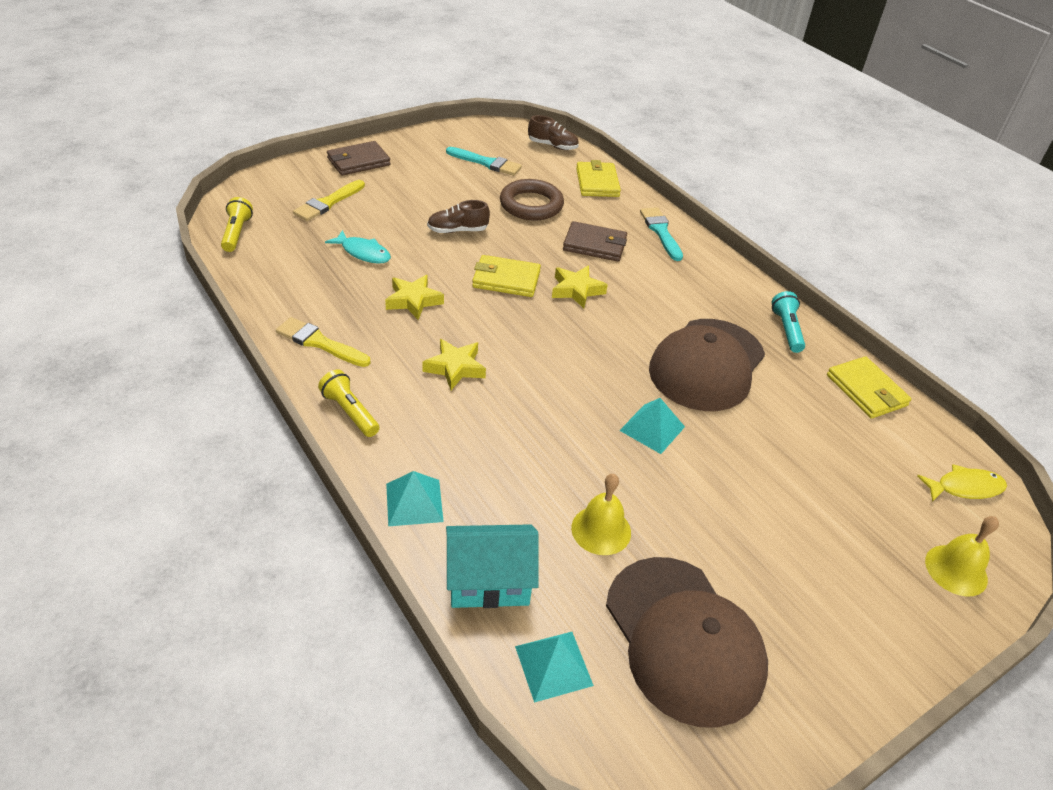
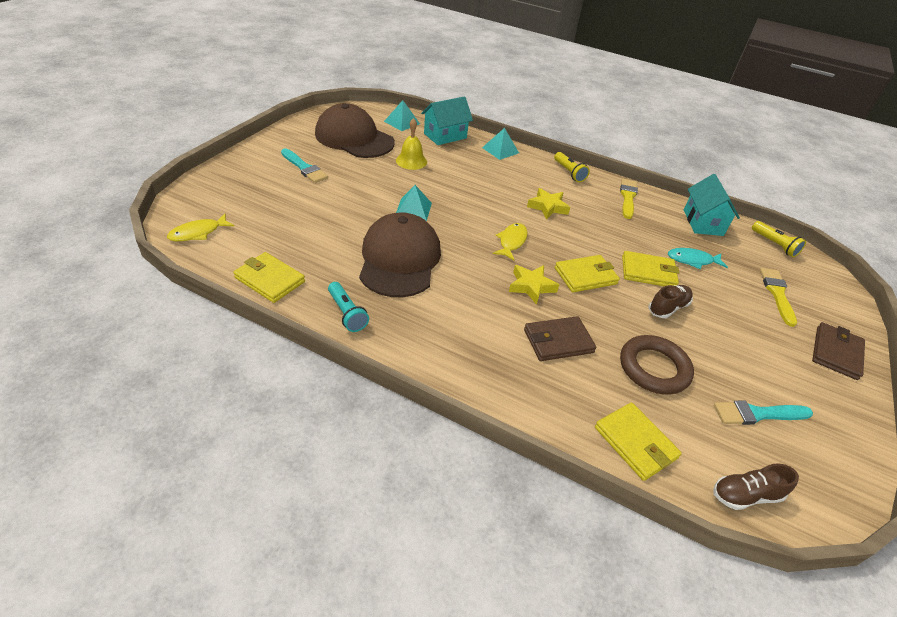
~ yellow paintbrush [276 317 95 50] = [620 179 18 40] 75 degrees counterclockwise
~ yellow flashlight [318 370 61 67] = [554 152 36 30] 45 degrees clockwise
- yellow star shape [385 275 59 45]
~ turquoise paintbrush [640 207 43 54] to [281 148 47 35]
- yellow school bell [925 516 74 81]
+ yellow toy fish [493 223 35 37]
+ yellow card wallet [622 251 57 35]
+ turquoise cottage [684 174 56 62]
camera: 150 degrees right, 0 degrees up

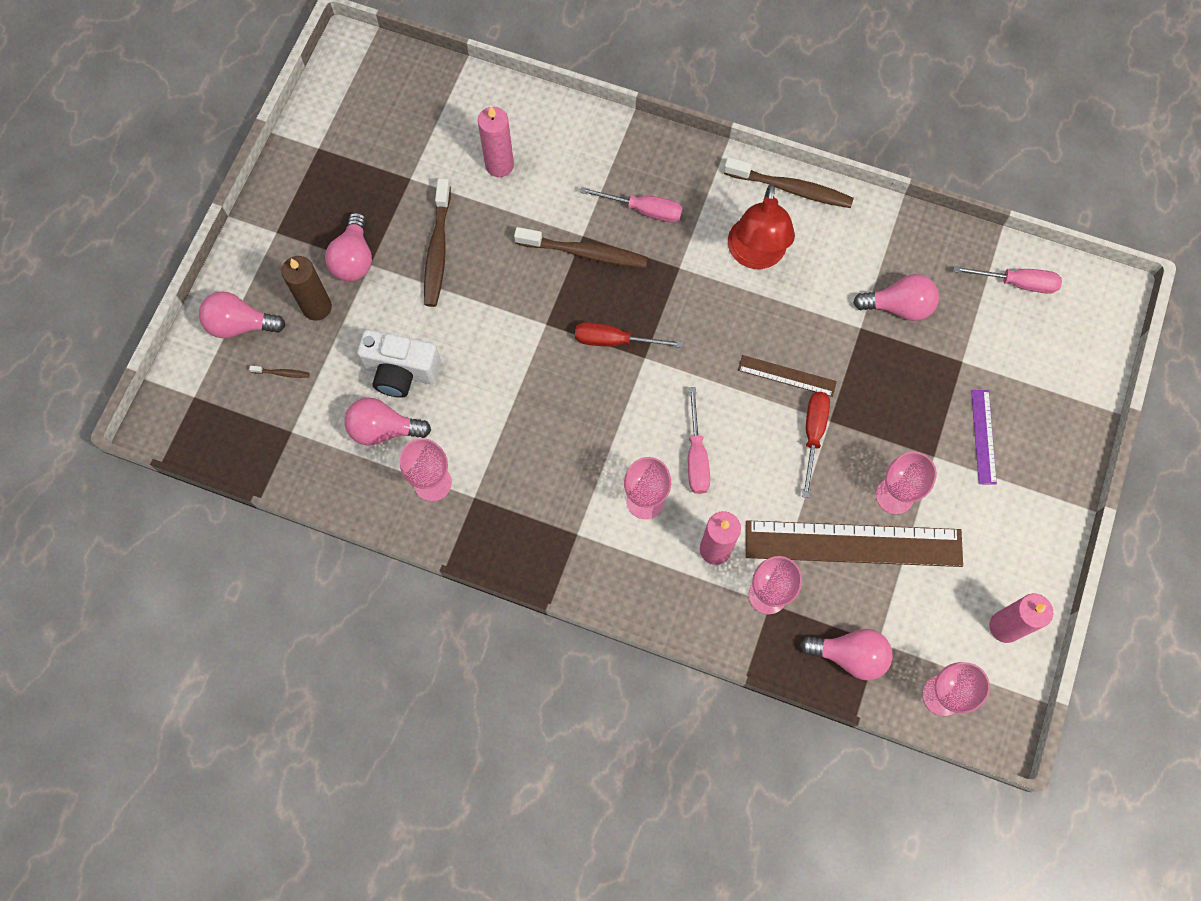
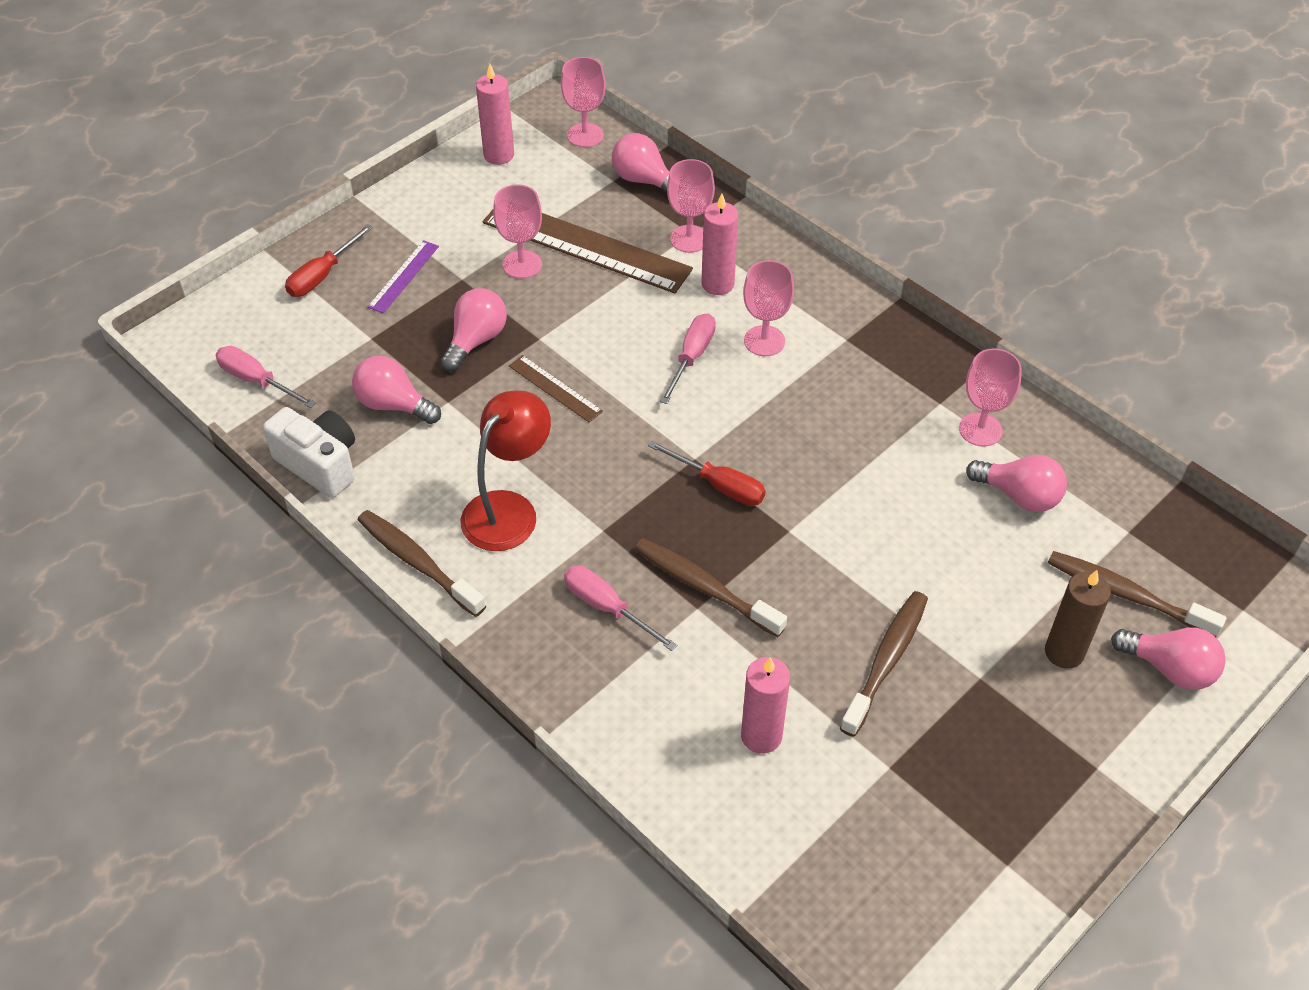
~ russet tooth brush [249 366 61 12] = [1048 551 178 86] x2.35
~ pink bulb [325 212 47 69] to [441 288 66 83]
~ pure white camera [357 329 84 69] to [263 407 92 91]
~ scarlet screwdriver [802 392 28 106] to [285 224 88 73]
camera: 155 degrees left, 20 degrees down

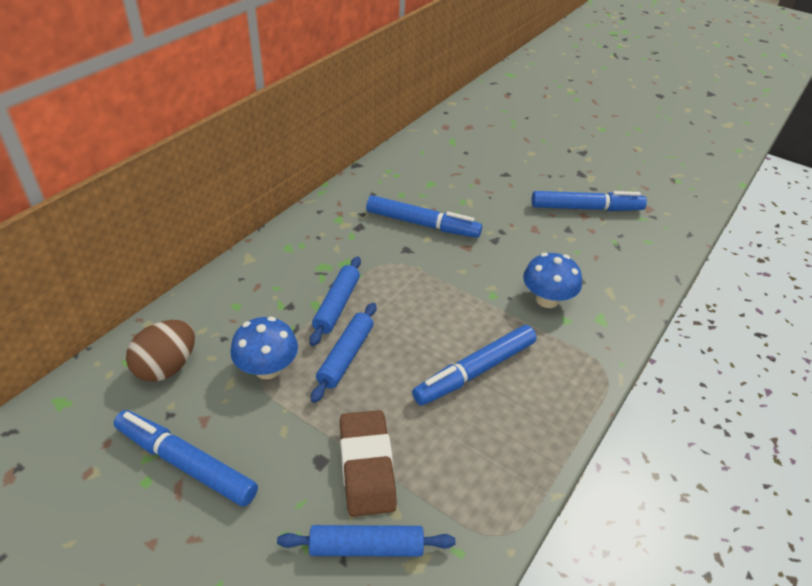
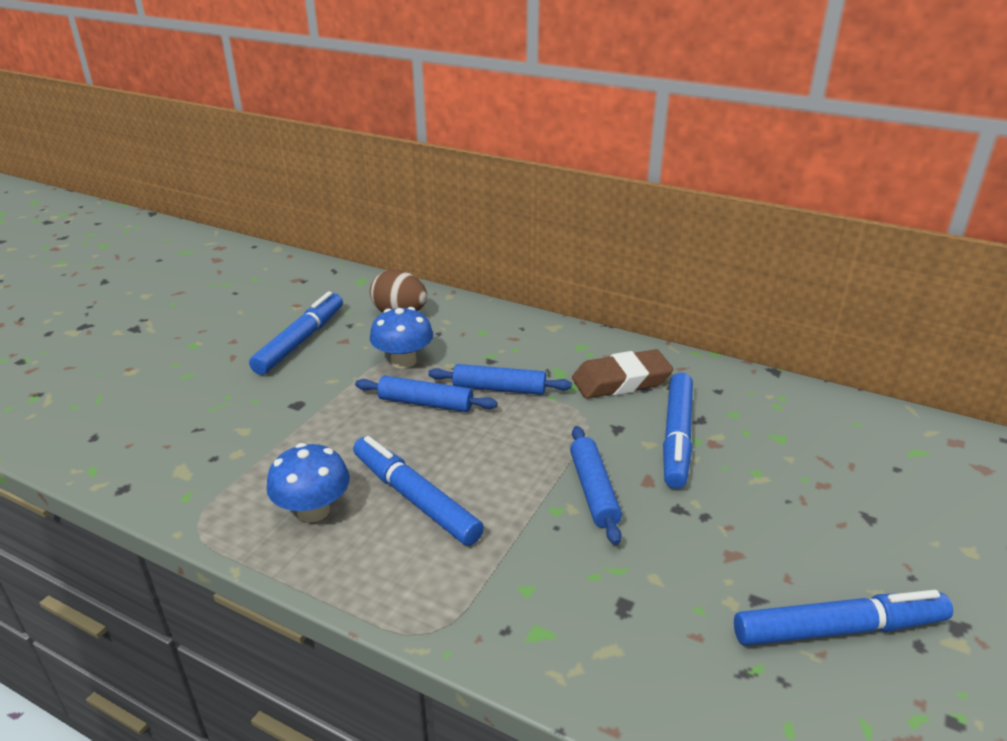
~ cobalt rolling pin [277 525 179 32] to [570 426 52 119]
~ russet gum eraser [340 410 57 107] to [572 349 101 50]
~ cobalt mushroom [523 253 59 55] to [266 443 84 79]
~ cobalt marker pen [531 191 116 20] = [734 590 219 56] 90 degrees counterclockwise
camera: 85 degrees right, 10 degrees down

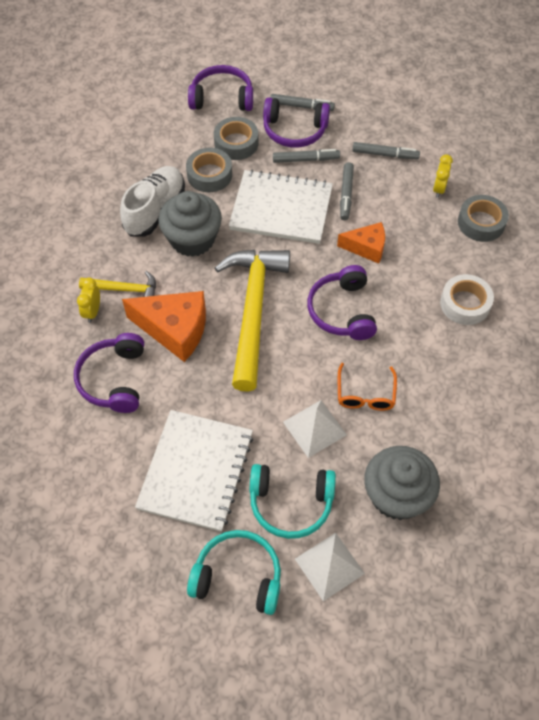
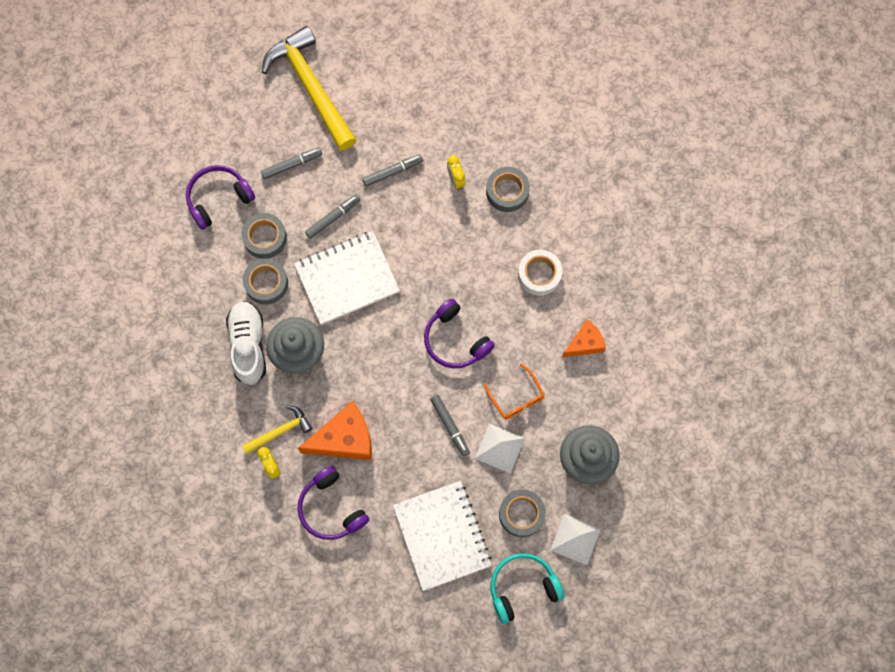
~ yellow carpenter's hammer [215 250 75 142] to [262 26 94 125]
~ turquoise headset [249 464 87 75] to ash-grey tape [499 490 47 47]
- royal purple headset [263 97 67 51]
~ bright orange cheese wedge [337 222 48 42] to [562 319 44 38]
~ ash-grey marker pen [340 162 14 58] to [430 395 40 62]
camera: 35 degrees left, 15 degrees up

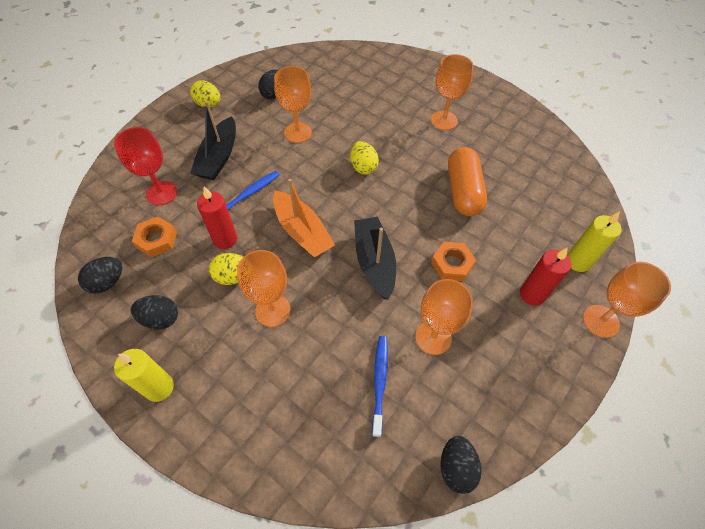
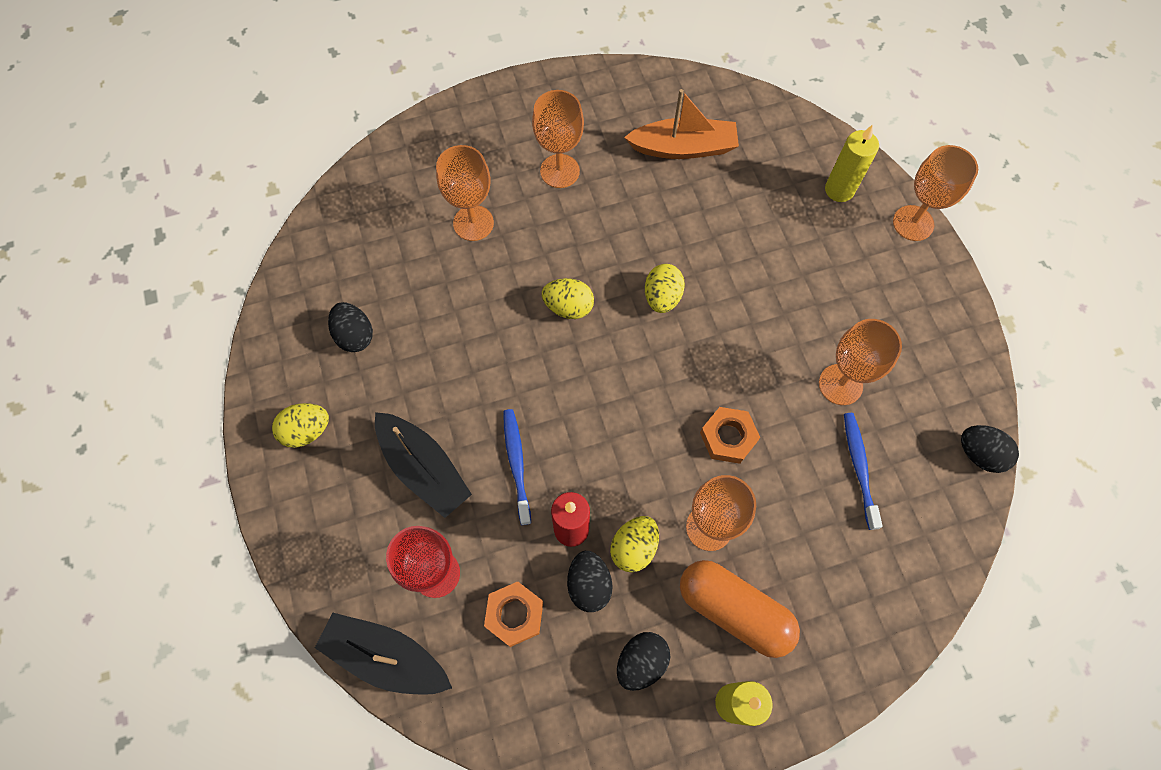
~ ebony toy egg [78 257 44 37] to [567 551 46 61]
~ bright orange sailboat [273 179 62 79] to [624 89 115 70]
~ bright orange chalice [274 66 38 77] to [436 145 58 96]
~ ebony sailboat [354 217 42 83] to [315 612 137 83]
~ cobalt tooth brush [372 336 16 101] = [844 413 39 117] 45 degrees clockwise
~ bright orange hexagon nut [431 242 45 39] to [700 407 60 57]
~ bright orange capsule [448 147 39 69] to [680 560 120 98]
- scarlet pillar candle [520 247 52 59]
+ yellow toy egg [645 264 40 49]
camera: 55 degrees left, 10 degrees up

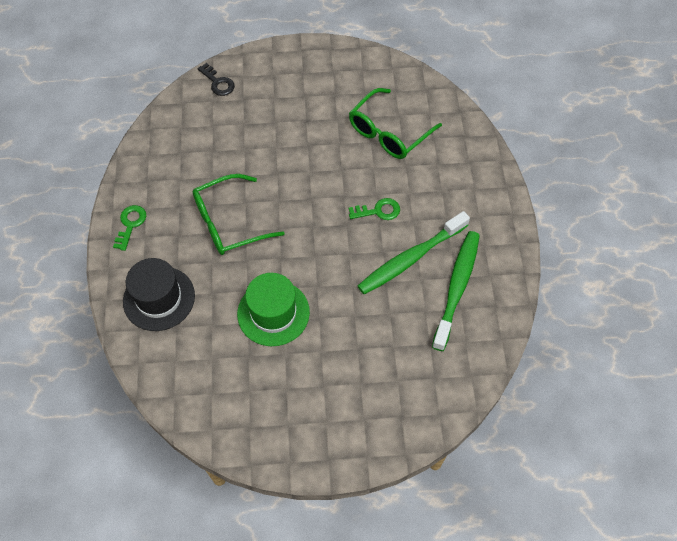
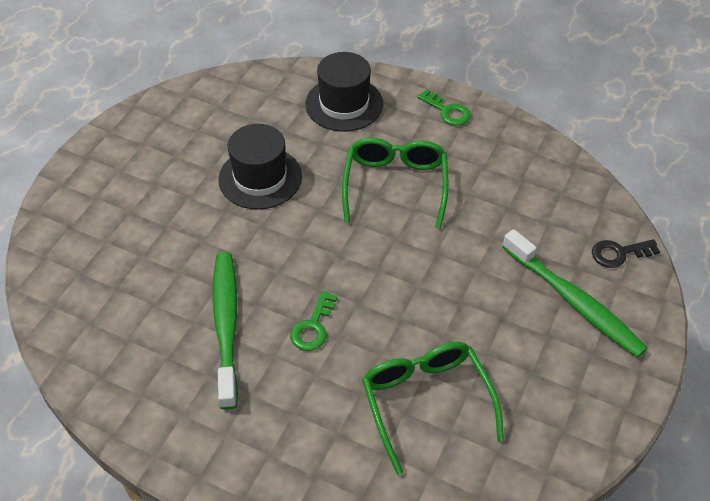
~ leaf-green top hat [237 273 73 73] to ebony top hat [218 124 84 86]
~ leaf-green tooth brush [432 231 48 120] to [502 229 145 129]
camera: 120 degrees right, 10 degrees down

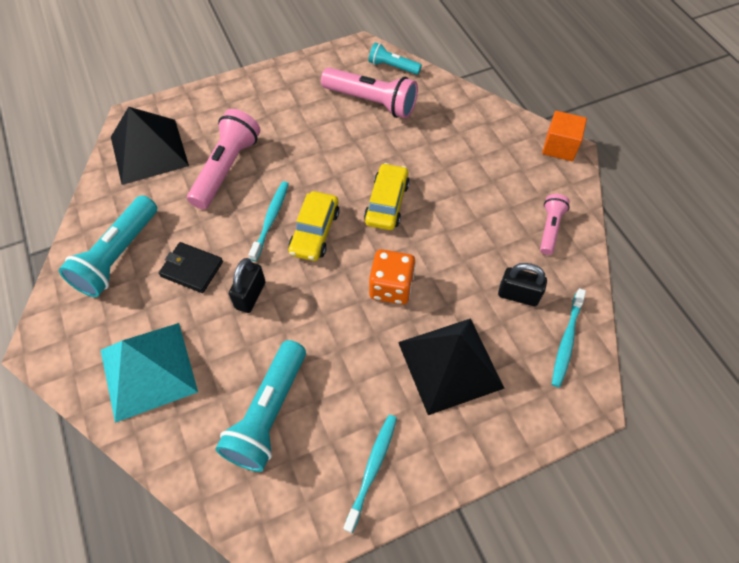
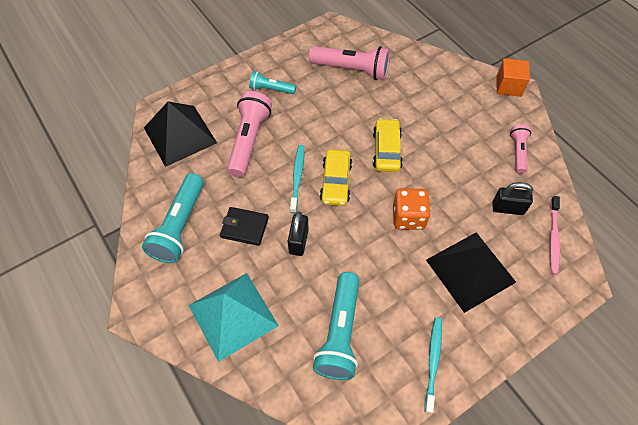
~ turquoise flashlight [369 42 53 33] to [249 71 47 23]
~ turquoise tooth brush [552 288 34 99] to pink tooth brush [549 196 11 79]
camera: 10 degrees left, 0 degrees up

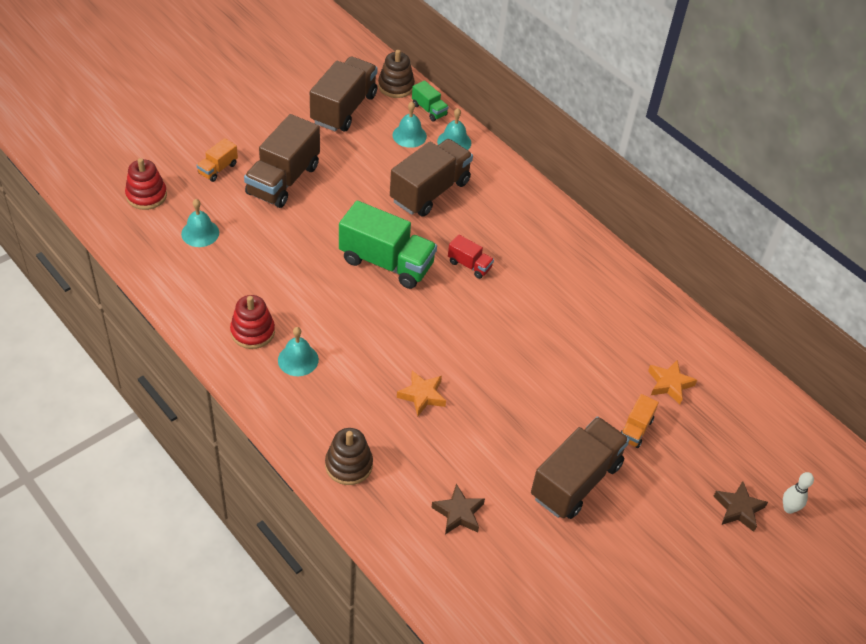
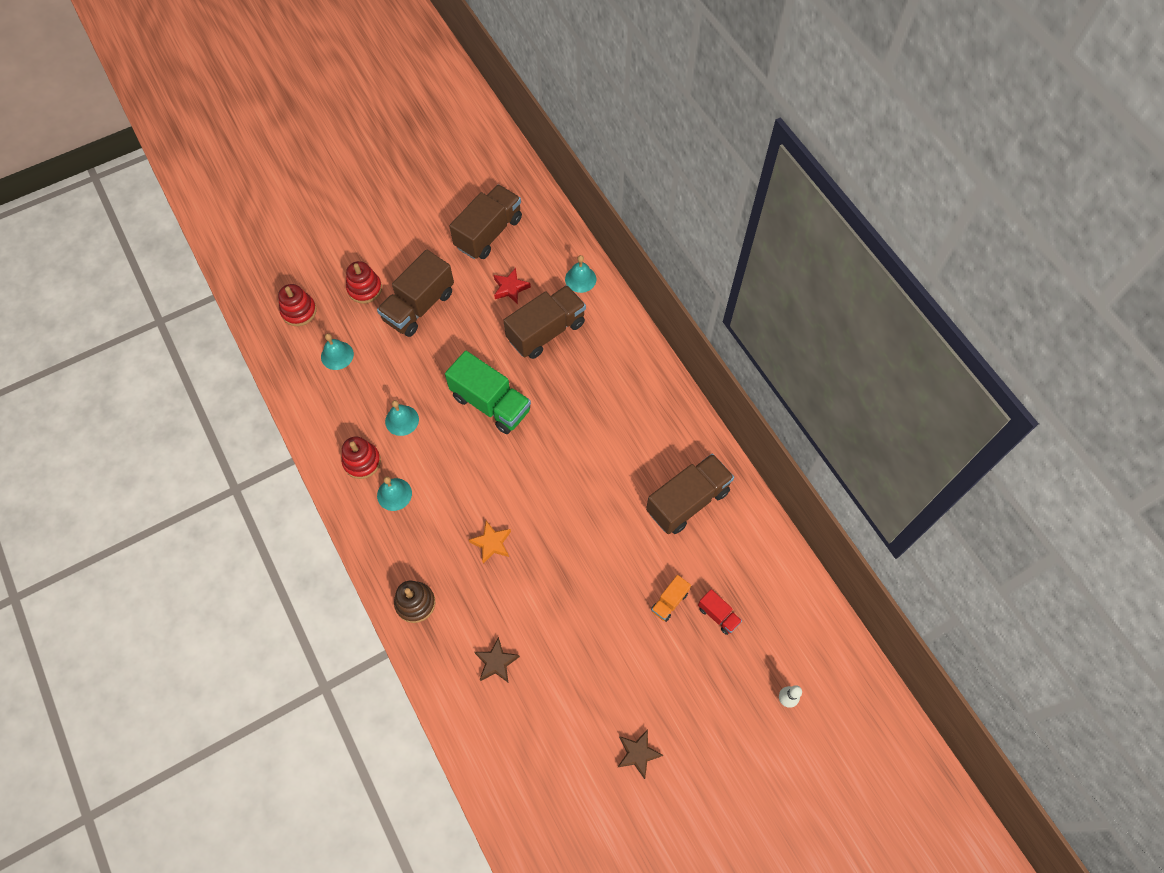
~ bright orange truck [196 138 42 44] to scarlet ring stacker [346 261 36 43]
- russet ring stacker [378 50 37 48]
~ turquoise school bell [393 102 34 46] to [385 400 34 36]
- leaf-green truck [412 80 37 41]
~ scarlet truck [448 235 46 44] to [698 589 44 46]
~ russet truck [531 416 98 103] to [646 454 88 80]
- bright orange star shape [648 360 49 44]
~ russet star shape [713 481 55 51] to [617 729 46 50]
+ scarlet star shape [494 268 37 36]
camera: 15 degrees right, 15 degrees up

